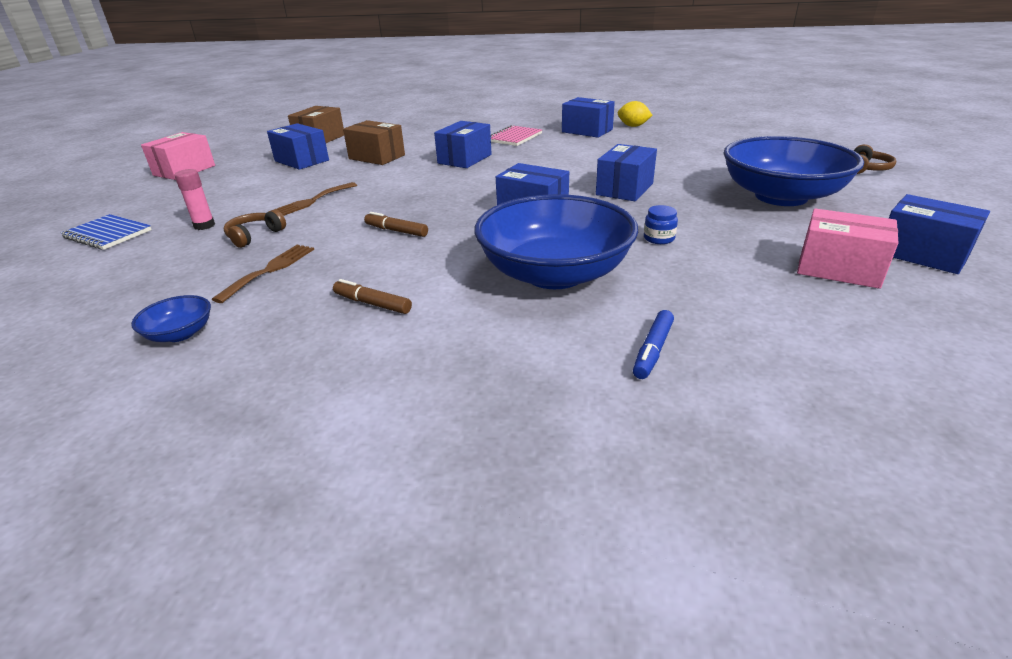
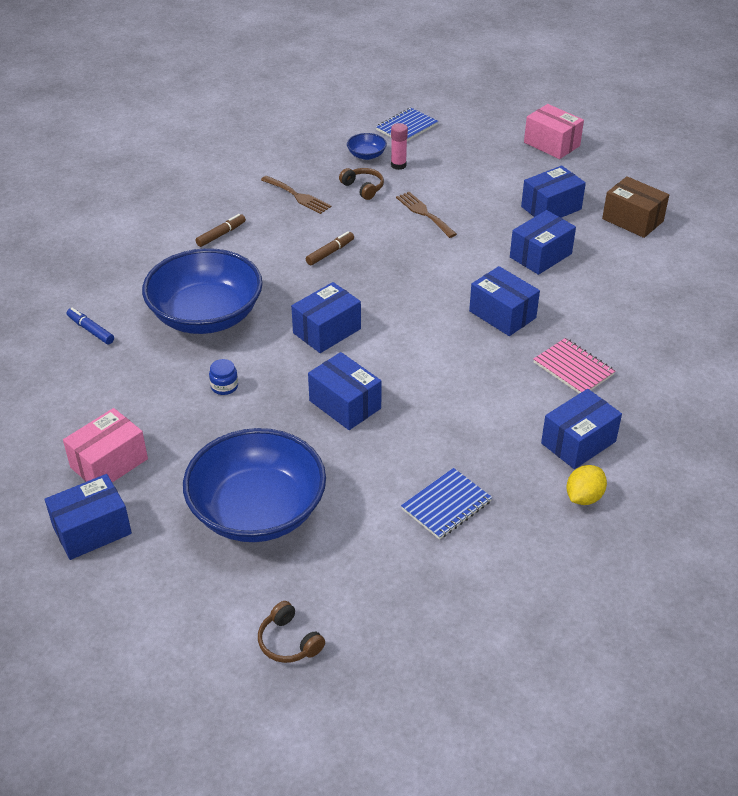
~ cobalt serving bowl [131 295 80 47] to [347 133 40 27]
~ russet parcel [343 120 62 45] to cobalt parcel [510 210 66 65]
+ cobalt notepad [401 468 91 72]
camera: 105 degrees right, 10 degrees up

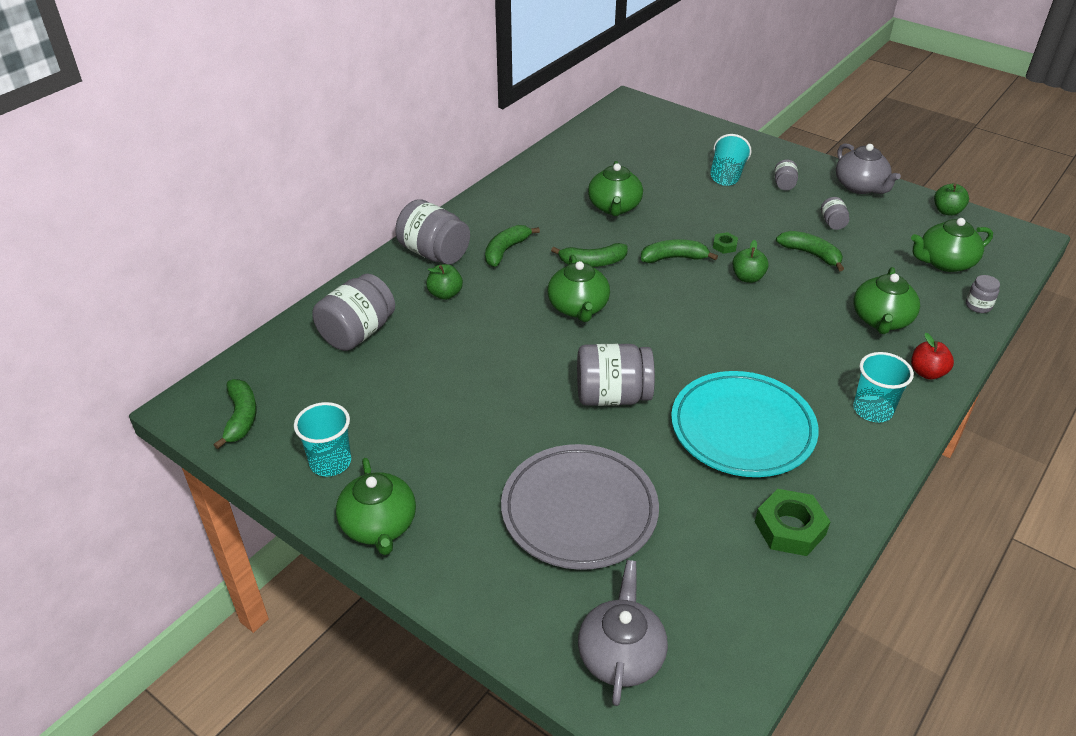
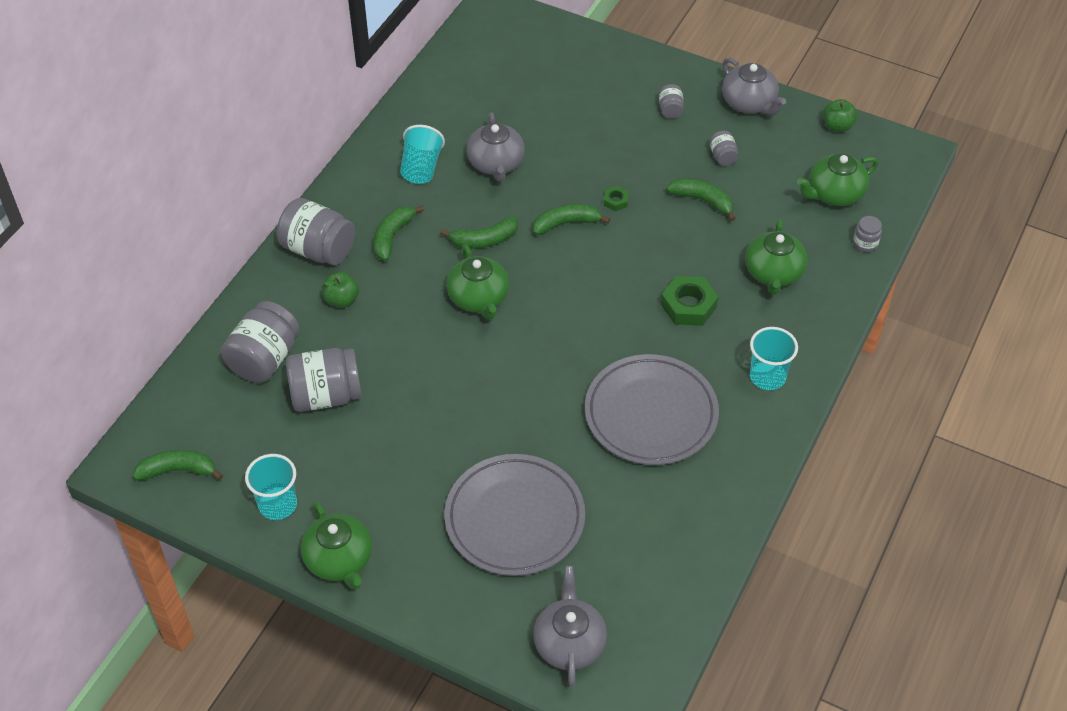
~ leaf-green banana [214 379 43 70] = [133 450 90 30] 75 degrees counterclockwise
~ ash-grey jar [577 344 78 62] to [286 348 76 64]
~ leaf-green tea pot [588 161 55 55] to ash-grey tea pot [467 112 58 70]
~ turquoise flat dish [671 371 148 106] to ash-grey flat dish [585 354 134 111]
~ turquoise tumbler [710 134 42 52] to [400 125 45 59]
- leaf-green apple fruit [732 240 37 43]
~ leaf-green hexagon nut [755 489 75 67] to [661 276 57 50]
- scarlet apple fruit [911 333 43 47]
camera: 10 degrees left, 10 degrees up

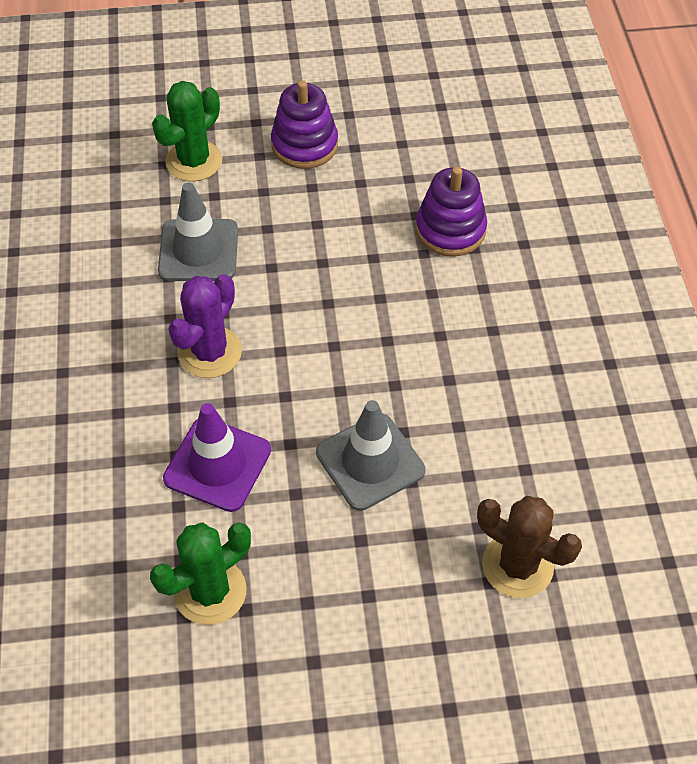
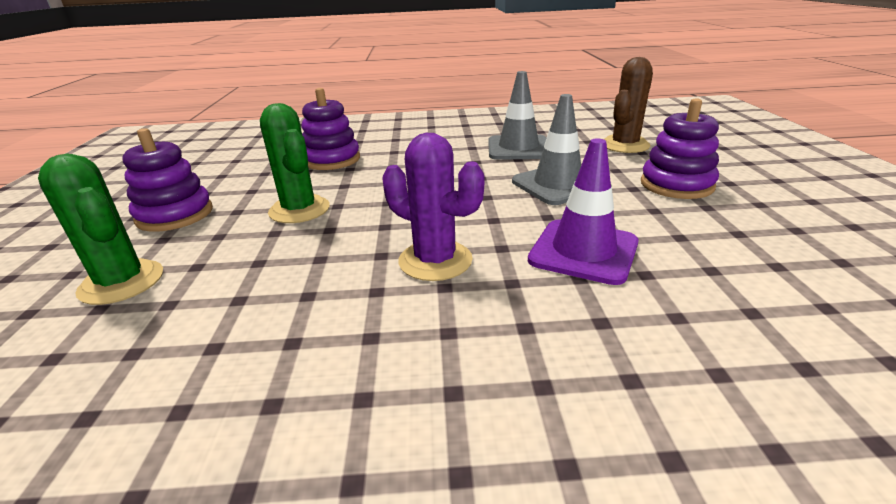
~ leaf-green prickly plant [150 522 101 103] to [260 103 70 120]
~ ash-grey traffic cone [158 182 80 99] to [488 71 58 89]
+ royal purple ring stacker [641 98 78 101]
camera: 85 degrees left, 25 degrees down

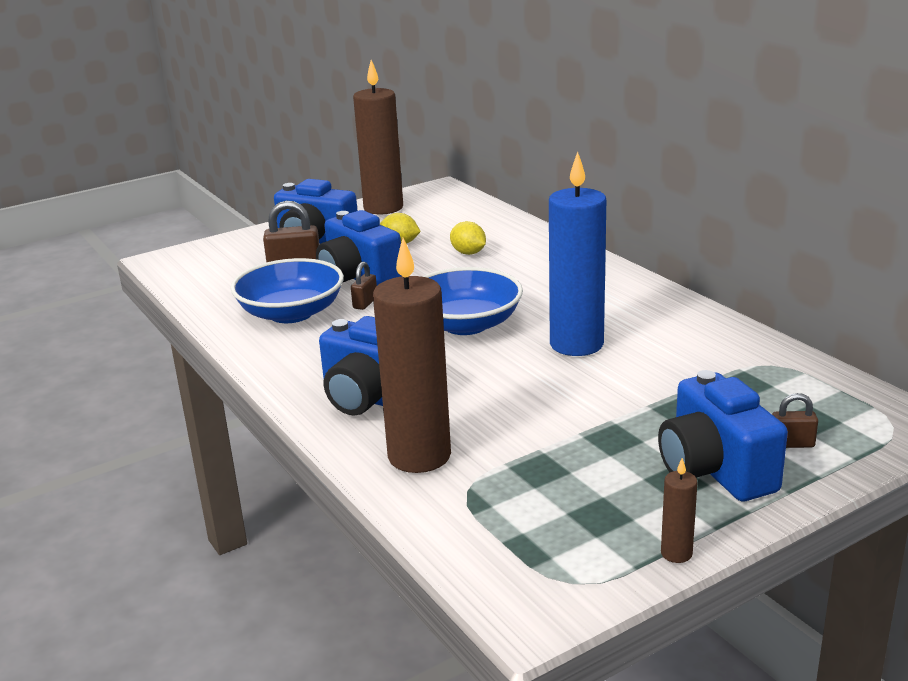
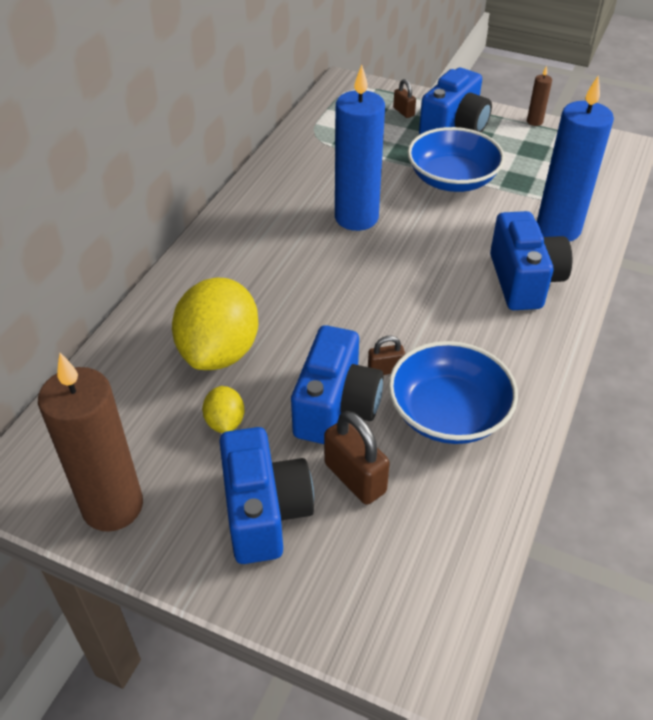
~ russet pillar candle [373 238 78 235] to cobalt pillar candle [537 75 77 167]
~ cobalt serving bowl [423 267 100 68] to [407 127 98 65]
~ yellow toy lemon [450 221 36 34] = [172 277 86 93] x2.14
camera: 125 degrees left, 20 degrees up

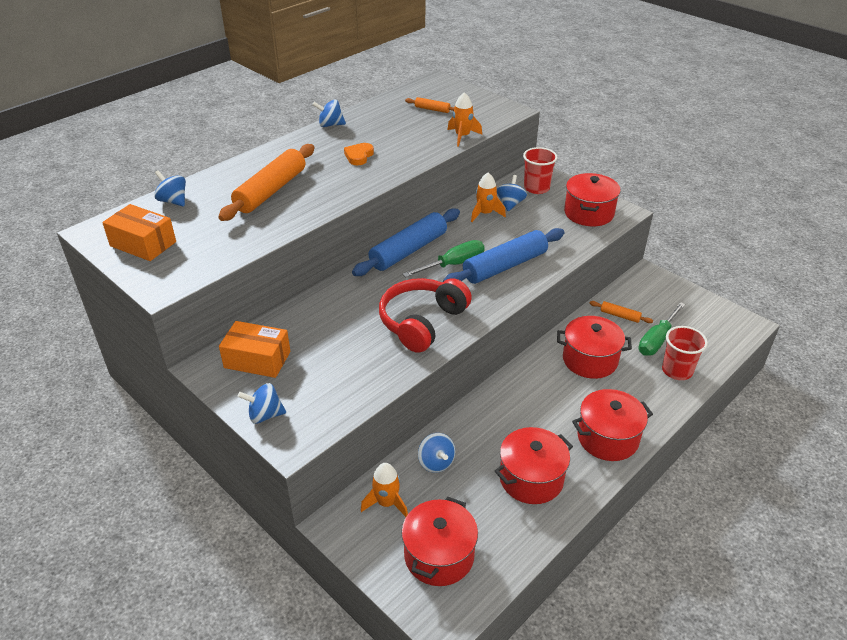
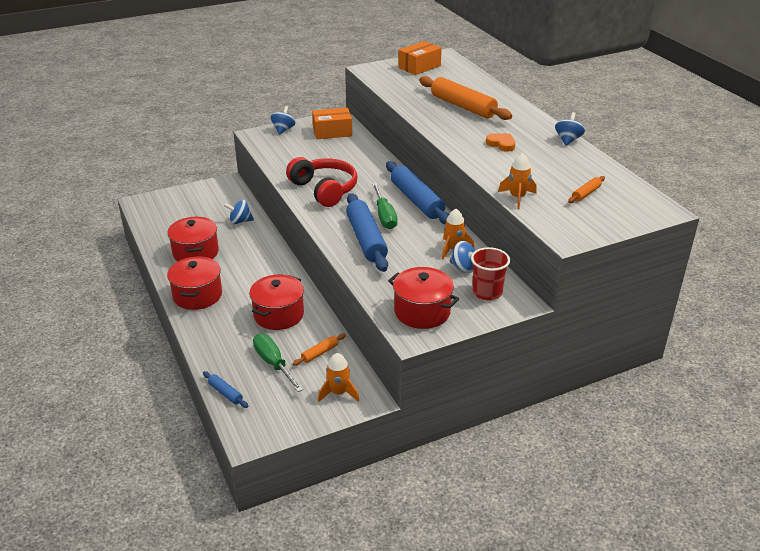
- cobalt spinning top [154 170 32 36]
~ bright orange parcel [219 321 71 57] = [312 108 40 31] 45 degrees clockwise
~ bright orange spaceship [361 463 47 54] to [318 353 41 49]
- scarlet cooking pot [401 497 77 89]
- scarlet tumbler [662 326 46 54]
+ cobalt rolling pin [203 371 45 37]
camera: 110 degrees right, 5 degrees down

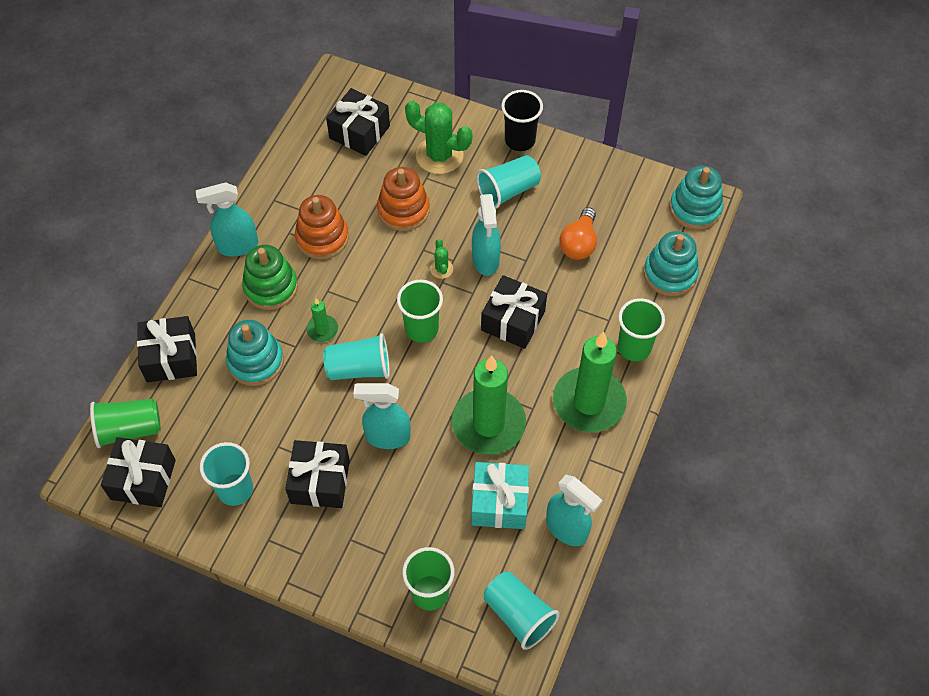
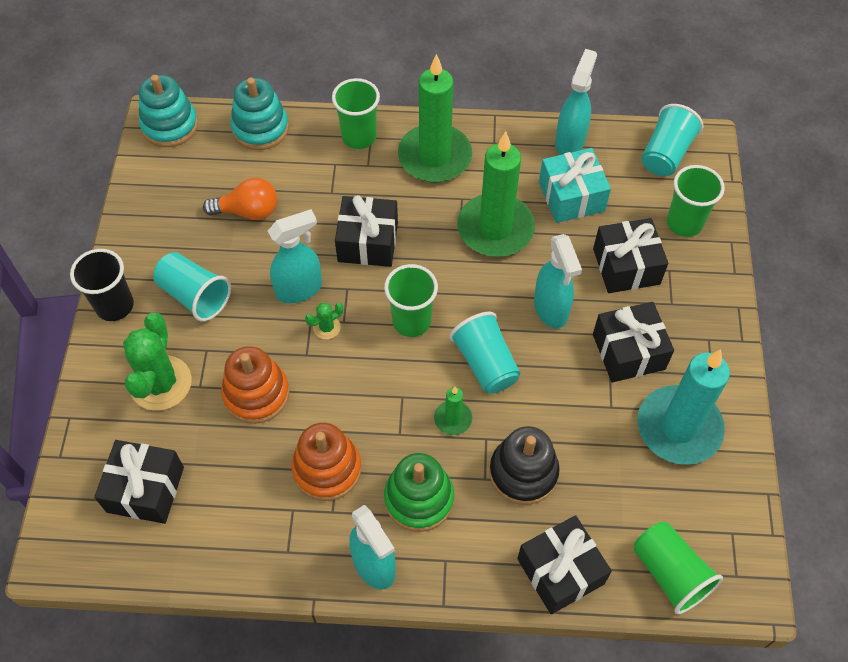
~ ebony present [101 437 75 70] to [593 218 75 75]
~ turquoise tumbler [200 442 53 64] to turquoise pillar candle [637 349 93 116]
~ turquoise ring stacker [226 320 58 66] to ebony ring stacker [489 426 71 79]
camera: 110 degrees left, 0 degrees up

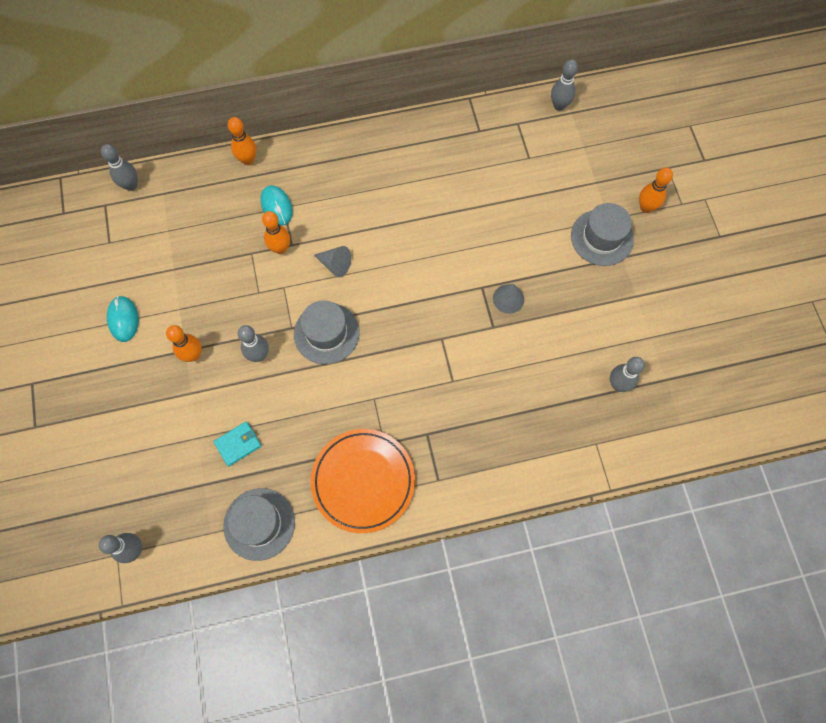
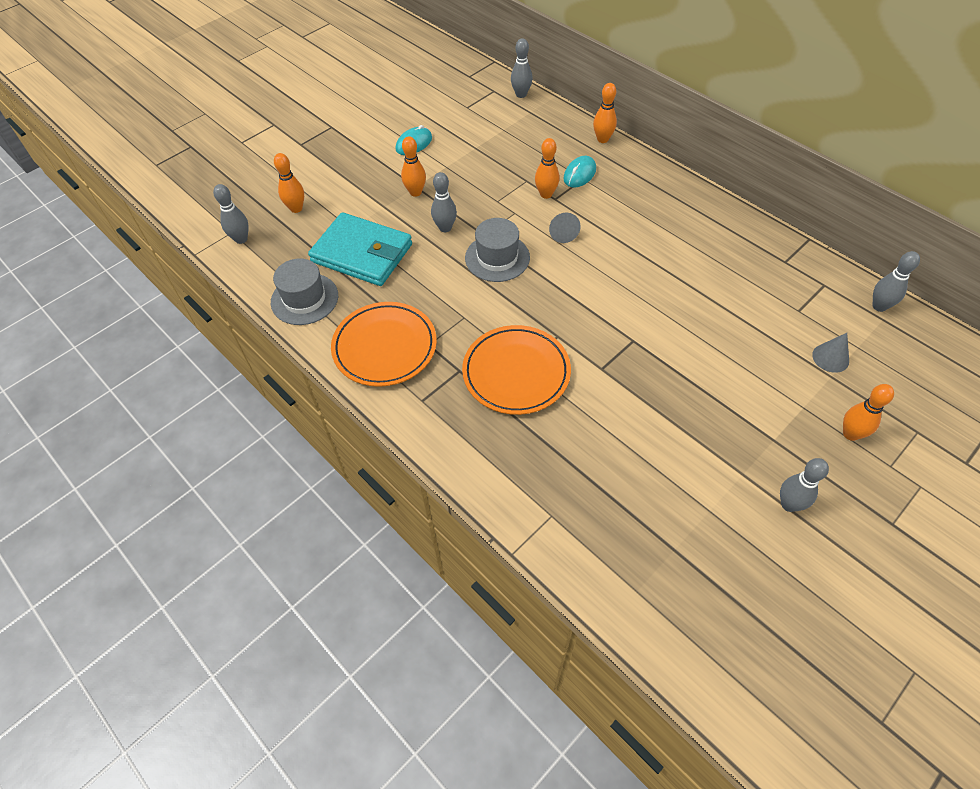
~ turquoise card wallet [214 422 47 44] = [308 212 104 74] x2.32
~ ash-grey solid cone [493 284 31 30] to [812 333 37 40]
- ash-grey top hat [571 203 63 63]
~ ash-grey tenpin [610 357 35 35] to [780 458 49 54]
+ bright orange tenpin [274 153 30 60]
+ bright orange flat dish [462 325 109 90]
camera: 60 degrees right, 15 degrees down

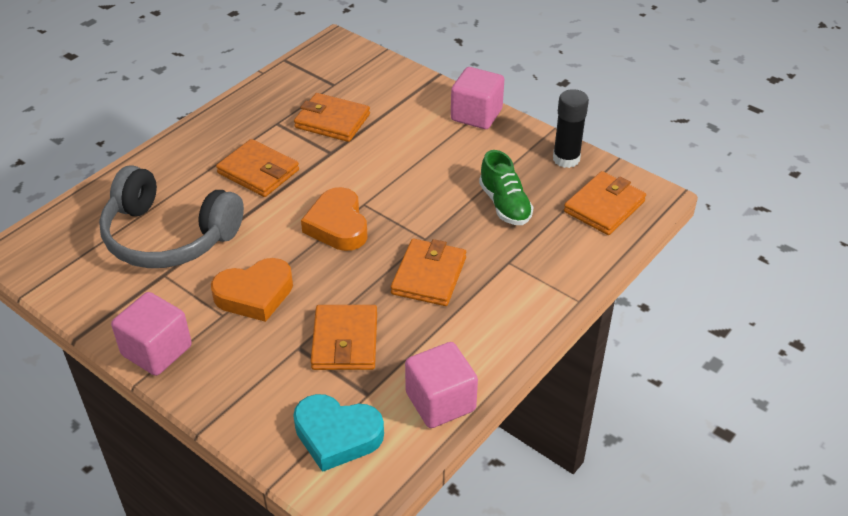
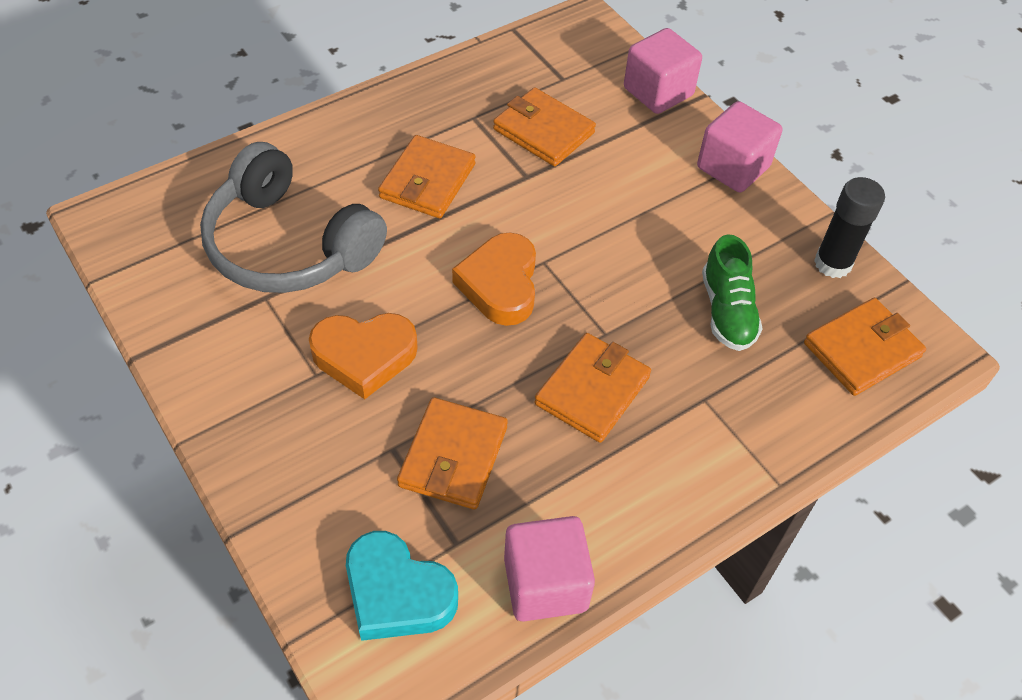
~ pink block [111 292 81 84] to [624 28 78 86]
~ bright orange card wallet [216 139 83 58] = [378 135 98 83] 60 degrees clockwise
camera: 15 degrees right, 10 degrees up

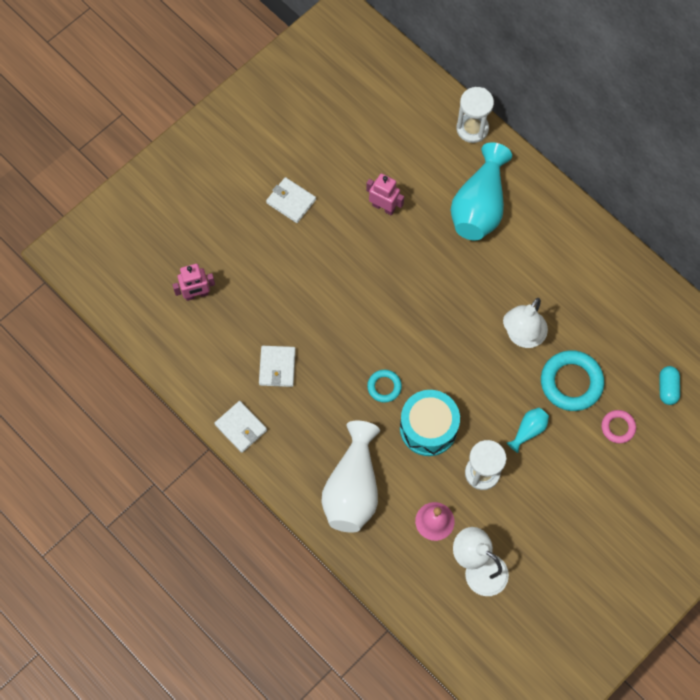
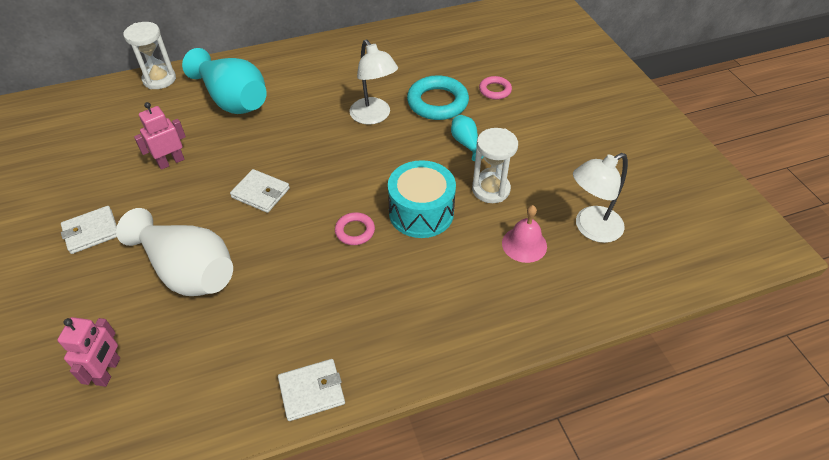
~ pure white card wallet [259 346 37 41] to [230 169 60 44]
~ pure white flower vase [321 421 59 112] to [116 208 117 88]
~ turquoise ring [367 370 35 33] to pink ring [335 212 40 33]
- turquoise capsule [659 366 21 39]
camera: 65 degrees left, 20 degrees down

